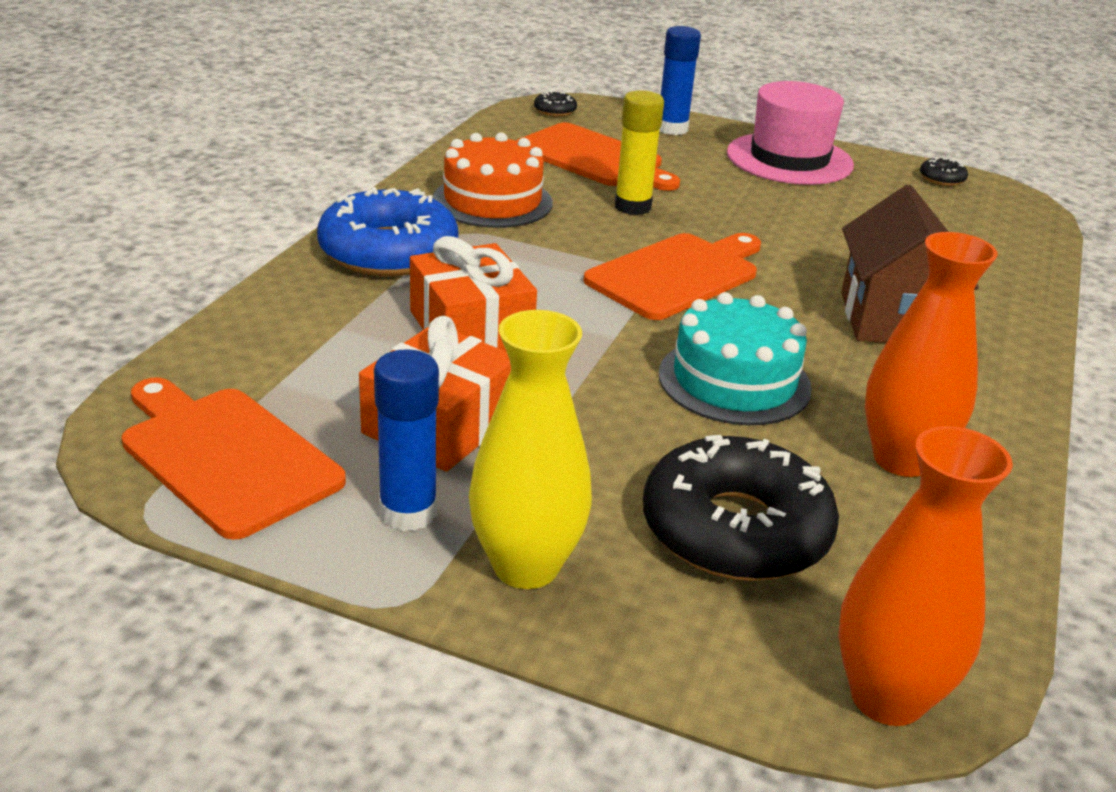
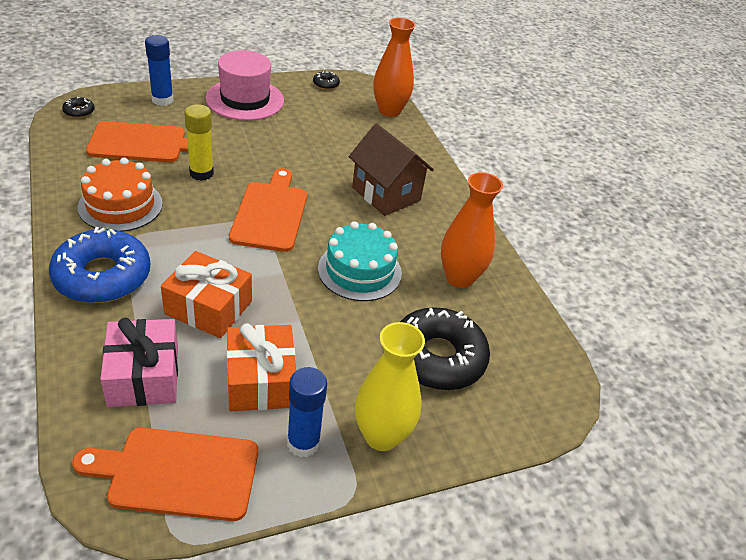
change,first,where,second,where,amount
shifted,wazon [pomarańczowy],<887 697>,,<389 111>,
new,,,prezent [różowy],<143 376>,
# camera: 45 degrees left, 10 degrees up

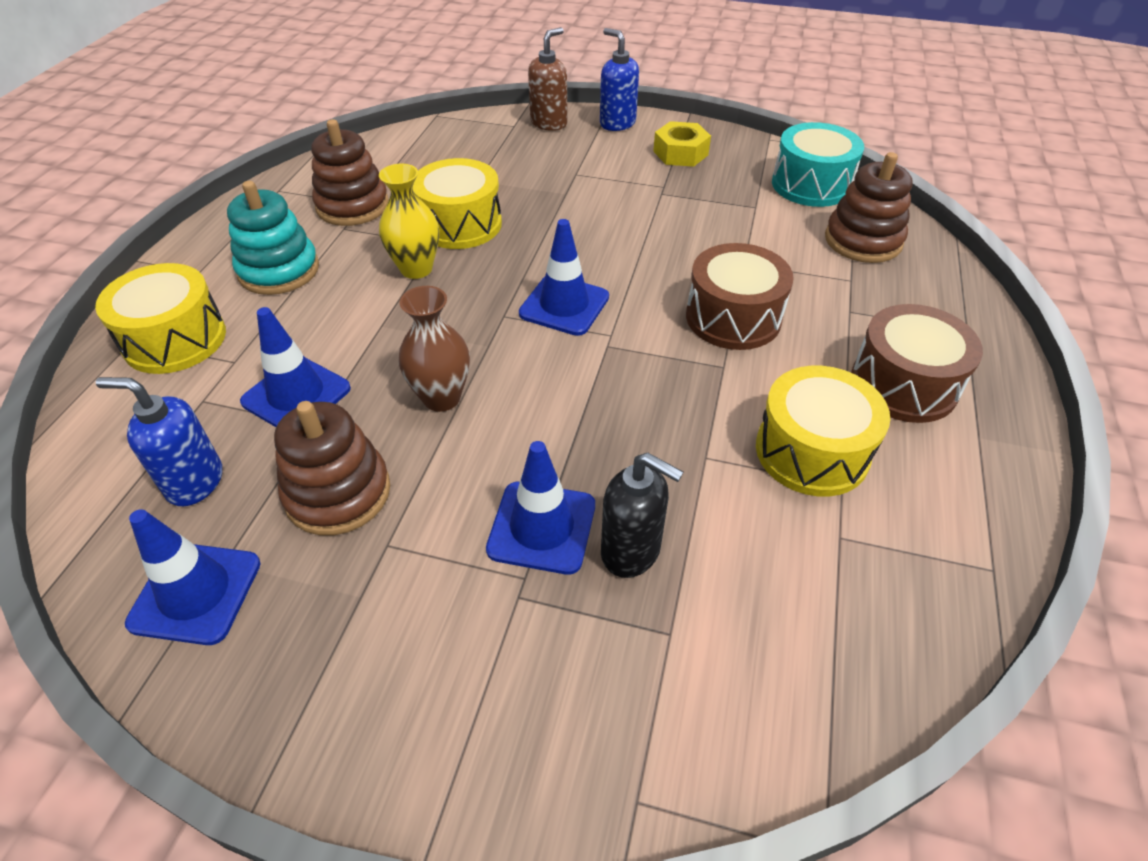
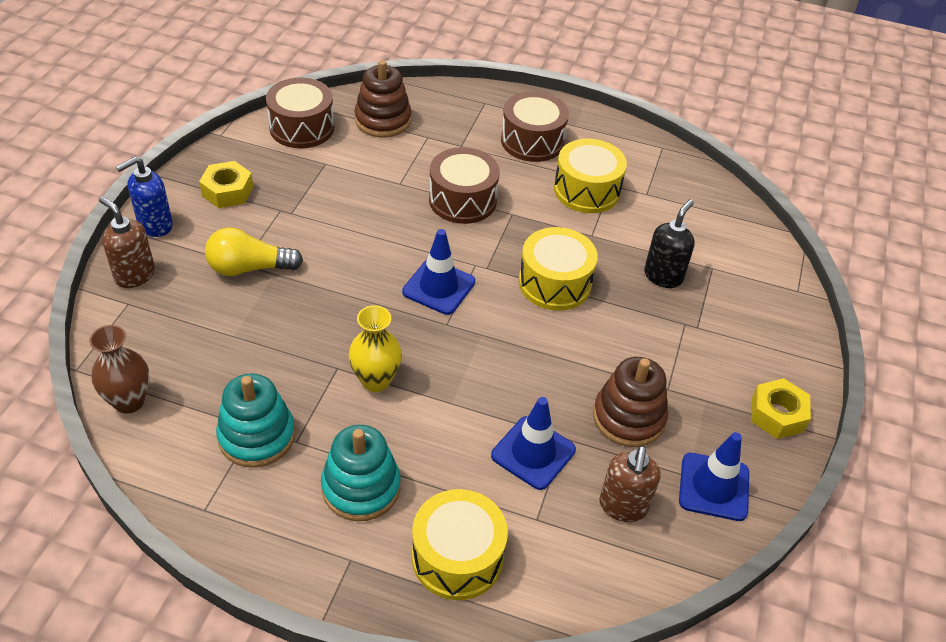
change,first,where,second,where,amount
repainted,zabawka nakładanka [brązowy],<352 206>,zabawka nakładanka [turkusowy],<257 436>,
repainted,bęben [turkusowy],<811 185>,bęben [brązowy],<302 128>,
shifted,bęben [żółty],<460 224>,,<555 283>,
shifted,wazon [brązowy],<441 398>,,<129 401>,
repainted,dozownik mydła [niebieski],<194 482>,dozownik mydła [brązowy],<623 506>,
gone,pachołek [niebieski],<542 527>,,,
new,,,żarówka [żółty],<249 268>,
new,,,nakrętka [żółty],<777 415>,
# camera: 90 degrees left, 0 degrees up

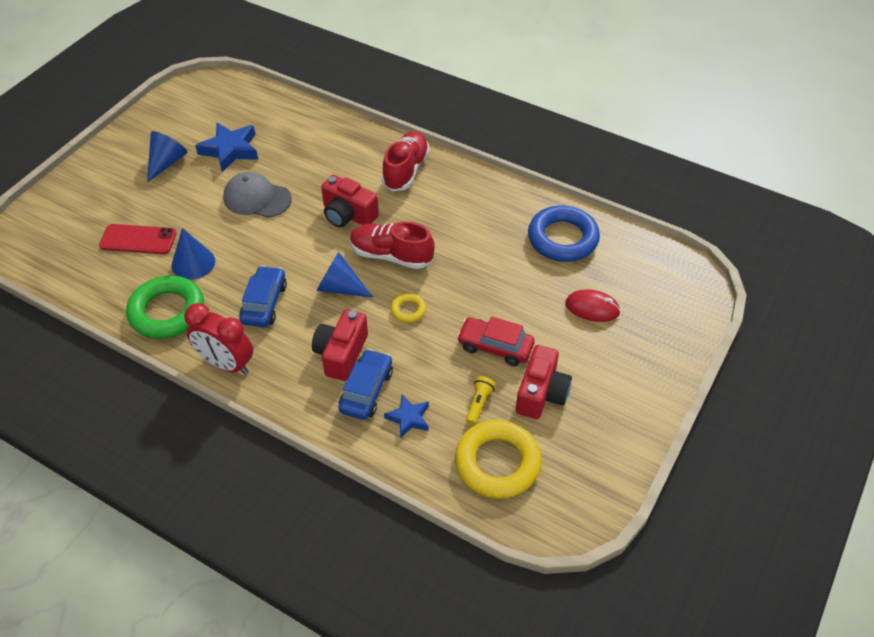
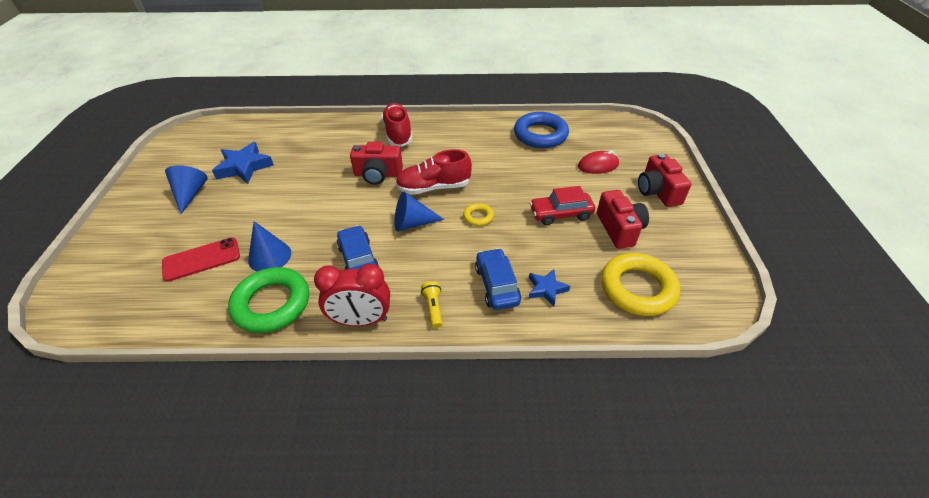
change,first,where,second,where,amount
gone,czapka [szary],<257 198>,,,
shifted,aparat fotograficzny [czerwony],<341 354>,,<657 192>,
shifted,latarka [żółty],<478 404>,,<433 308>,
# camera: 30 degrees left, 5 degrees down

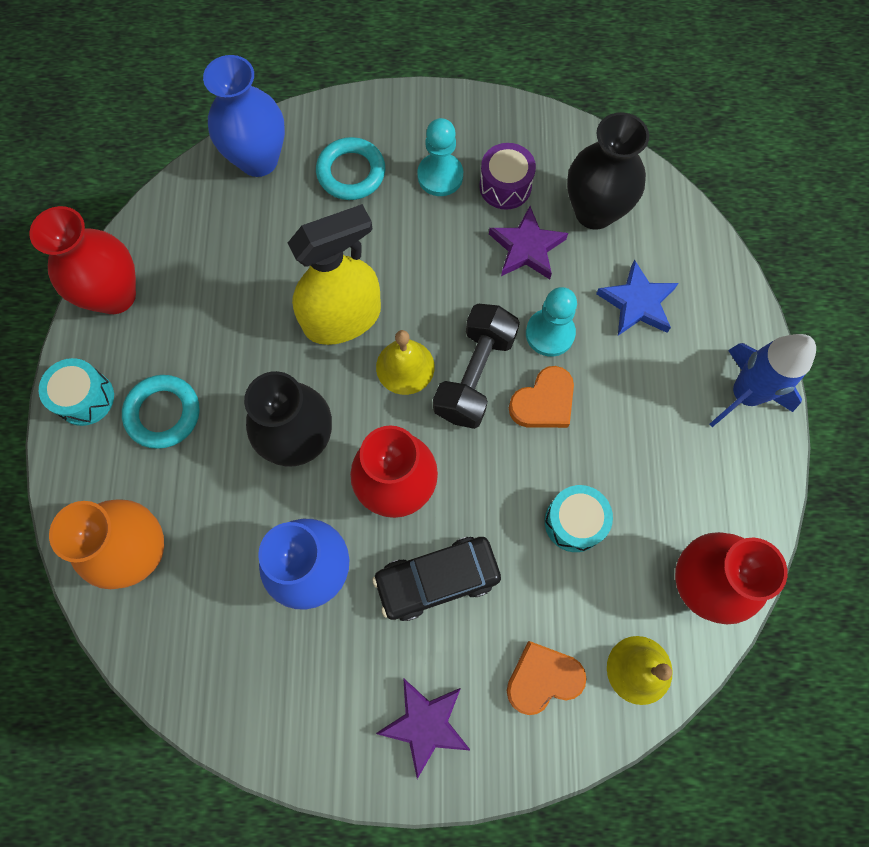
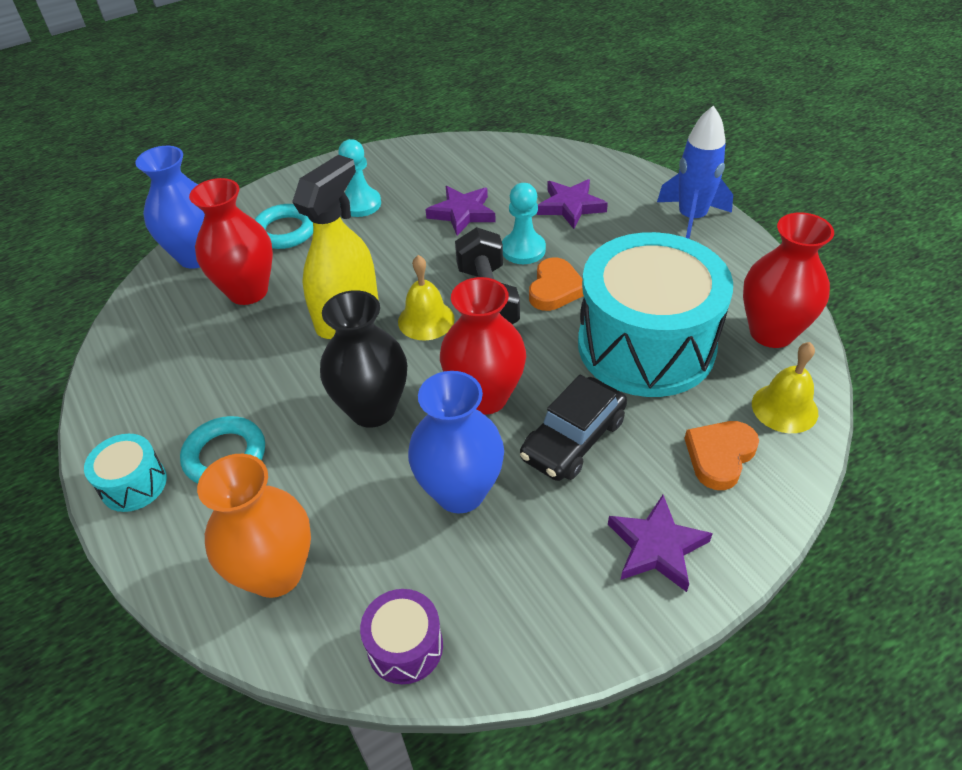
change,first,where,second,where,amount
gone,wazon [czarny],<594 211>,,,
shifted,bęben [fioletowy],<505 186>,,<405 646>,
shifted,wazon [czerwony],<115 295>,,<248 291>,
repainted,gwiazda [niebieski],<637 303>,gwiazda [fioletowy],<570 206>,
scaled,bęben [turkusowy],<574 522>,,<646 345>,x2.38
# camera: 30 degrees left, 25 degrees down

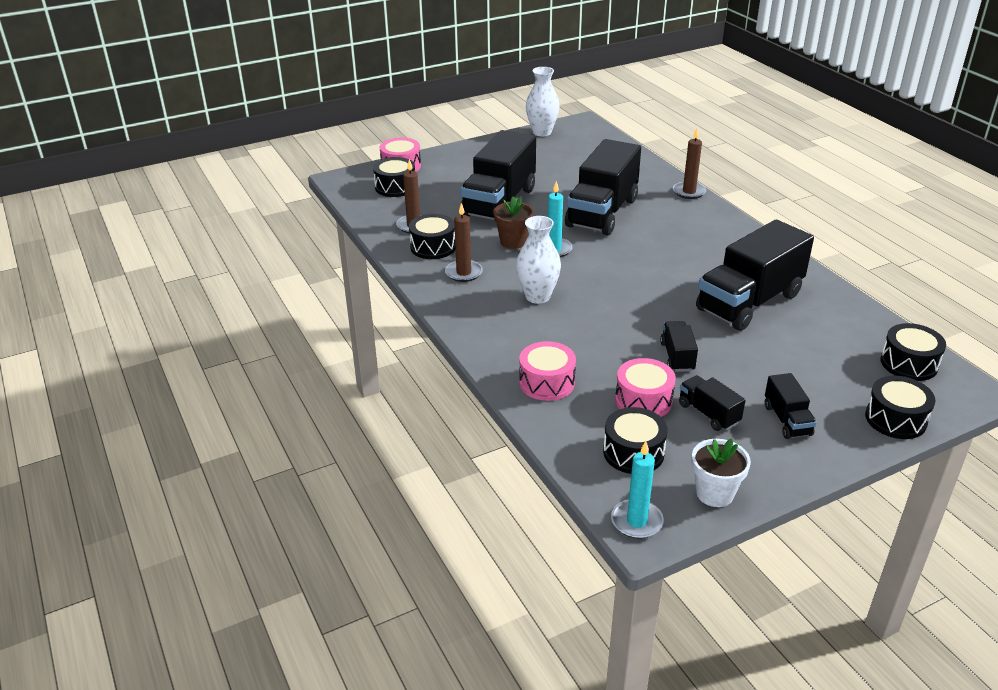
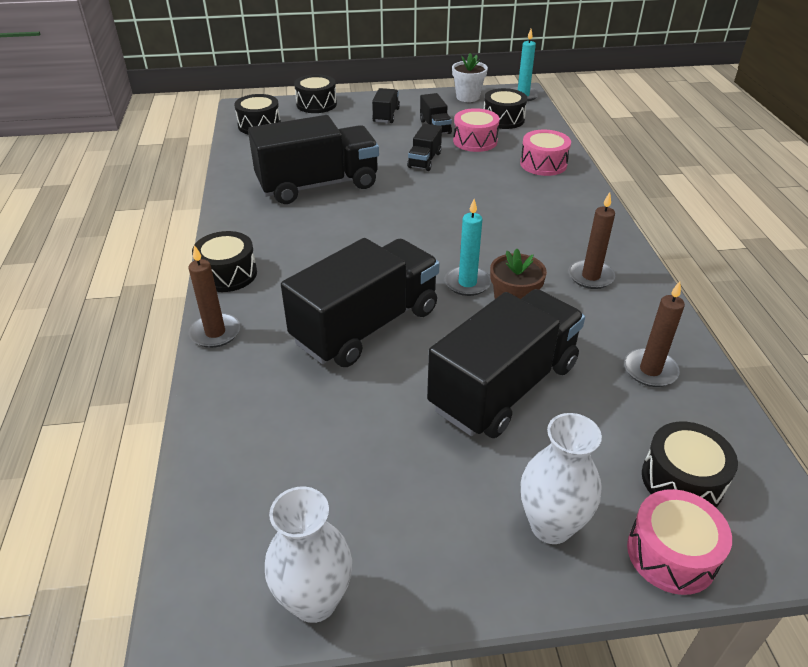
change,first,where,second,where,amount
shifted,bęben [czarny],<433 247>,,<228 274>,
shifted,wazon [biały],<537 296>,,<551 526>,
# camera: 160 degrees left, 5 degrees up

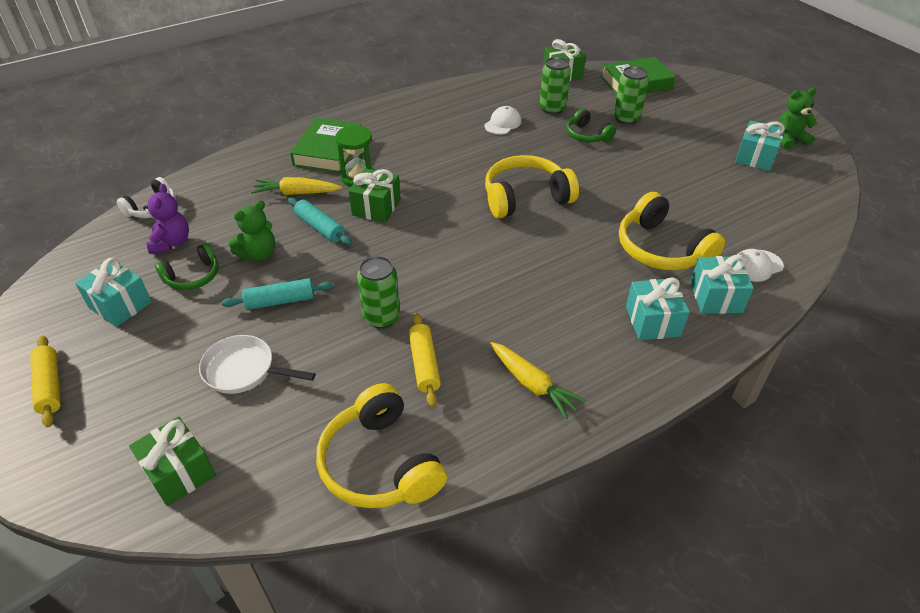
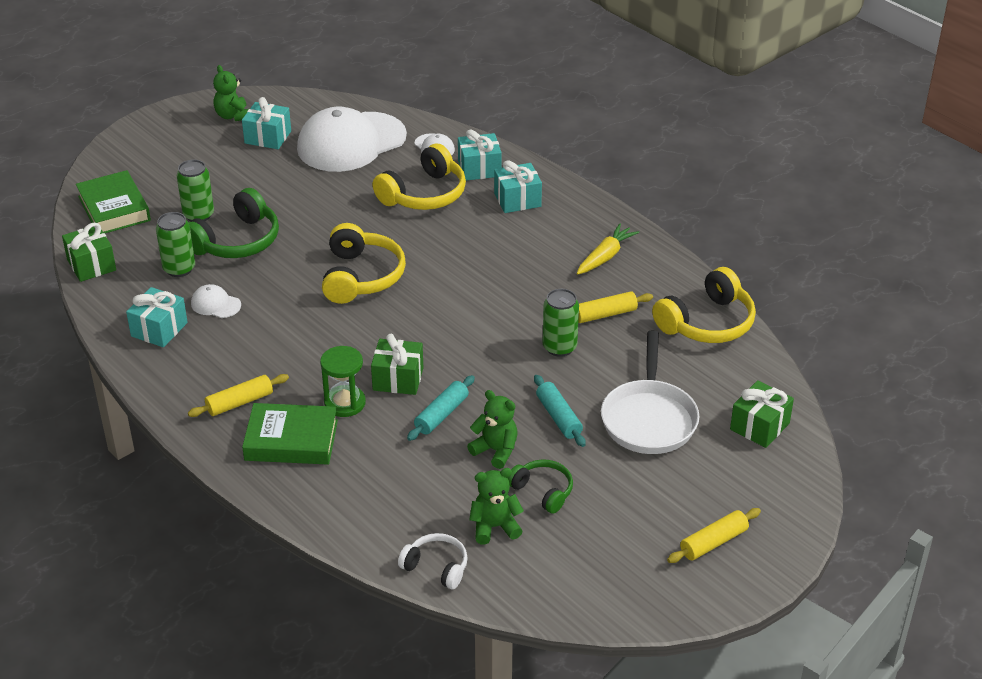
change,first,where,second,where,amount
scaled,słuchawki [zielony],<587 135>,,<237 241>,x1.72
rotated,słuchawki [żółty],<525 198>,,<361 277>,150 degrees counterclockwise
gone,marchewka [żółty],<296 193>,,,
repainted,miś [fioletowy],<171 243>,miś [zielony],<494 527>,
shifted,prezent [turkusowy],<120 305>,,<159 329>,
scaled,patelnia [biały],<244 370>,,<649 418>,x1.50
new,,,czapka [biały],<351 142>,
new,,,wałek do ciasta [żółty],<240 402>,
# camera: 100 degrees left, 5 degrees down

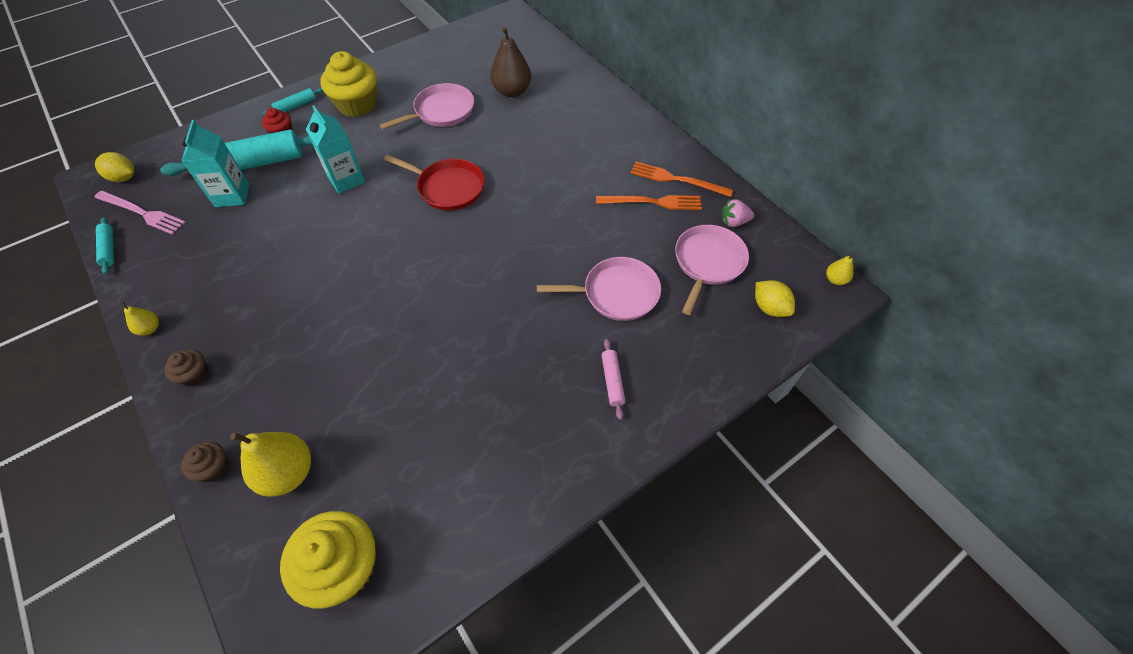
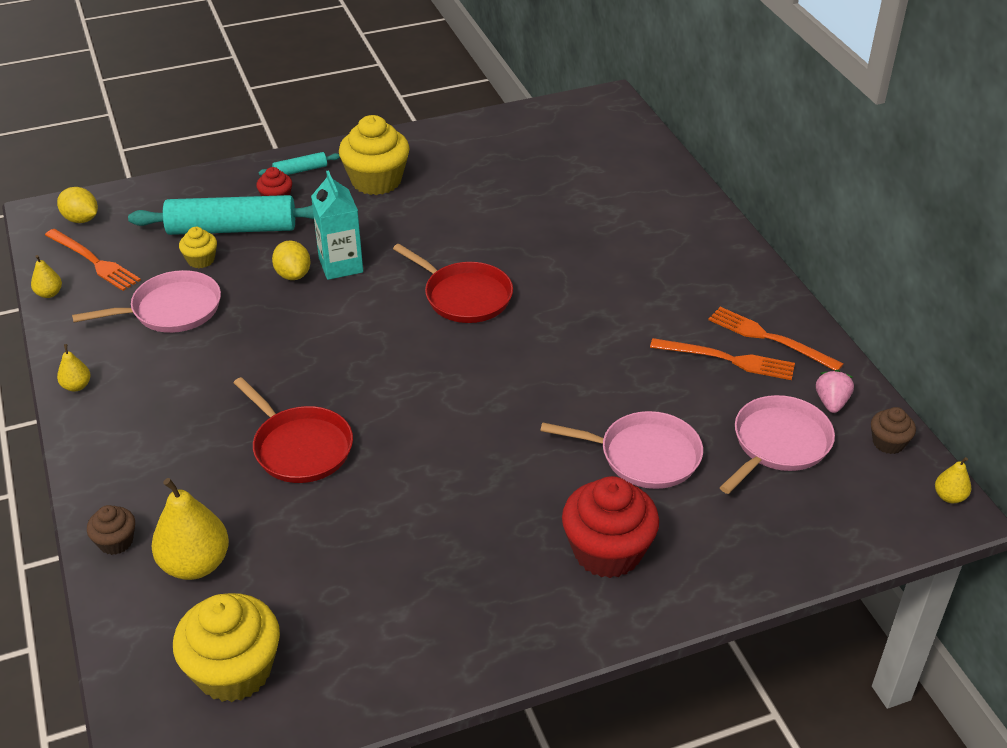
change,first,where,second,where,amount
gone,gruszka [brązowy],<512 91>,,,
shifted,patelnia [różowy],<441 111>,,<172 309>,
swapped,karton mleka [turkusowy],<232 195>,muffinka [żółty],<201 260>,
repainted,widelec [różowy],<142 213>,widelec [pomarańczowy],<94 261>,
rotated,truskawka [różowy],<734 222>,,<831 402>,90 degrees clockwise
swapped,wałek do ciasta [turkusowy],<109 249>,gruszka [żółty],<49 293>,
shifted,cytryna [żółty],<769 308>,,<293 275>,
swapped,wałek do ciasta [różowy],<612 381>,muffinka [czerwony],<607 551>,
shifted,muffinka [brązowy],<195 375>,,<888 443>,
new,,,patelnia [czerwony],<300 447>,
# camera: 15 degrees right, 15 degrees down

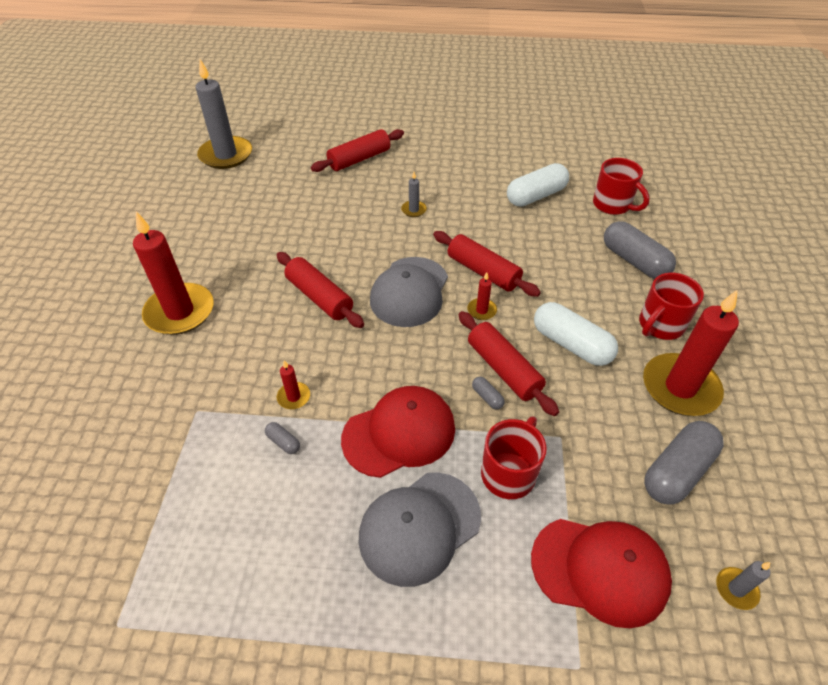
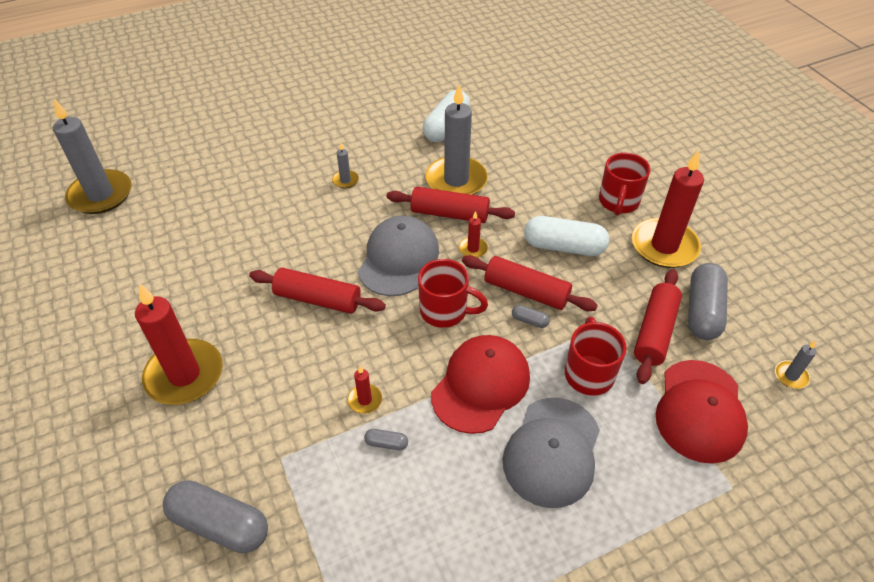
change,first,where,second,where,amount
shifted,wałek do ciasta [czerwony],<359 159>,,<654 332>,
shifted,kubek [czerwony],<613 205>,,<445 311>,
shifted,kapsułka [szary],<634 261>,,<220 524>,
rotated,czapka [szary],<409 292>,,<398 259>,150 degrees counterclockwise
rotated,czapka [czerwony],<600 570>,,<700 411>,120 degrees clockwise
new,,,świeca [szary],<456 180>,
# camera: 30 degrees left, 0 degrees up

